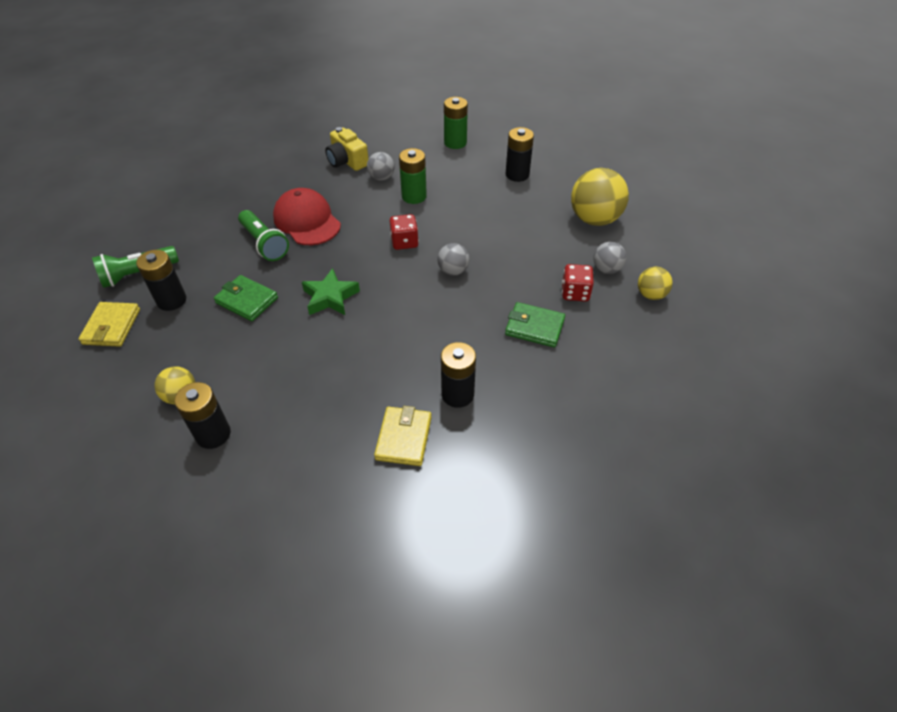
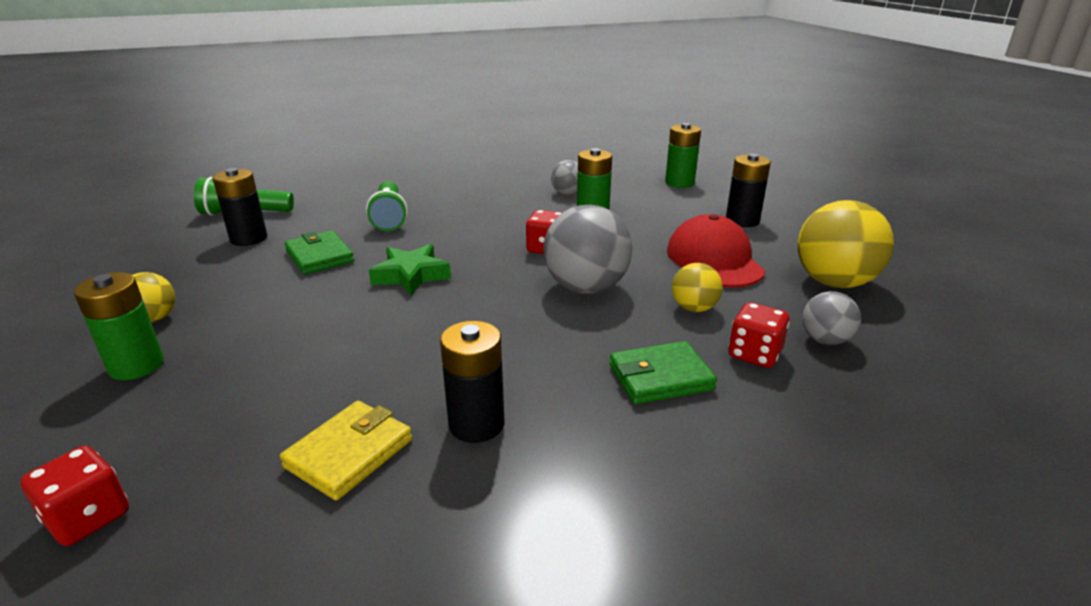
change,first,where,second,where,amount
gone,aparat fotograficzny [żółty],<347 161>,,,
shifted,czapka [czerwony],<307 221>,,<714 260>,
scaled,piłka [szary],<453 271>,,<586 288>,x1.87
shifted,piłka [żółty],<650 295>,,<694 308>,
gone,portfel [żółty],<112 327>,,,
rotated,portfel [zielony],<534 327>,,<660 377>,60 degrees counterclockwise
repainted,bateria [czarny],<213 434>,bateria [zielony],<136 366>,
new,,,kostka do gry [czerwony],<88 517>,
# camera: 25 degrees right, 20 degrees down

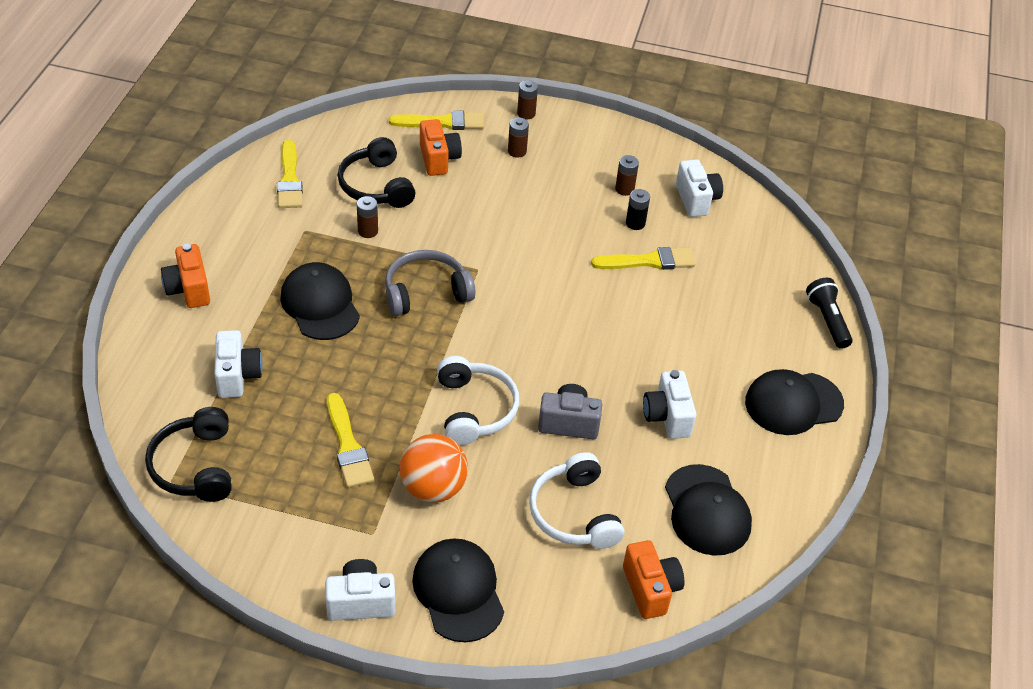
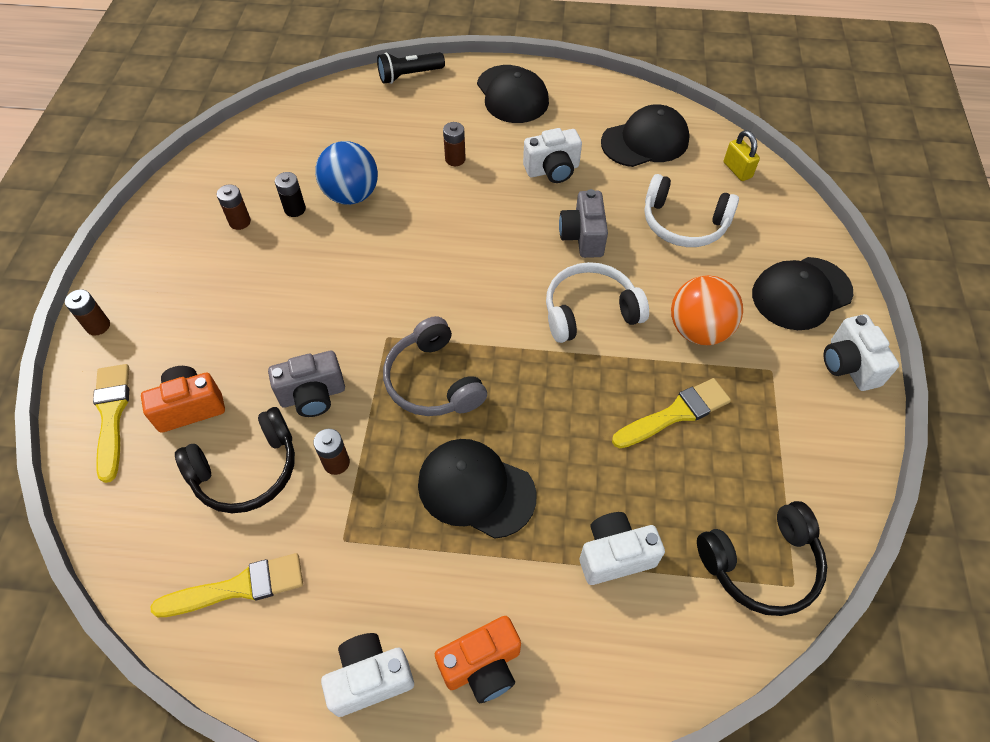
change,first,where,second,where,amount
shifted,bateria [brązowy],<517 151>,,<455 159>,
shifted,aparat fotograficzny [biały],<696 200>,,<370 678>,
swapped,pędzel [żółty],<649 261>,piłka [niebieski],<351 195>,
rotated,czapka [czarny],<320 304>,,<476 489>,60 degrees clockwise
rotated,słuchawki [biały],<574 513>,,<683 223>,45 degrees clockwise
swapped,aparat fotograficzny [pomarańczowy],<650 589>,kłódka [żółty],<737 170>,
new,,,aparat fotograficzny [szary],<313 395>,
# camera: 95 degrees left, 10 degrees up

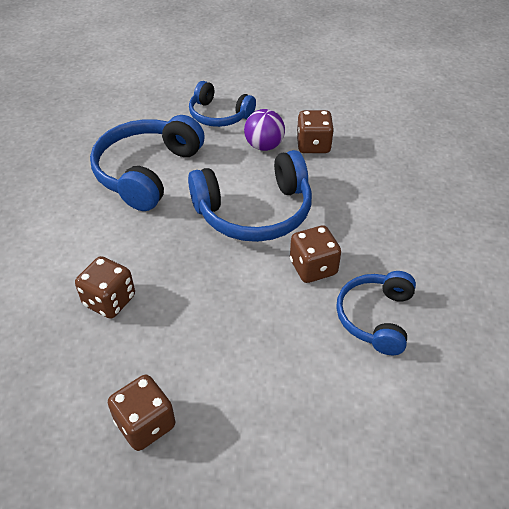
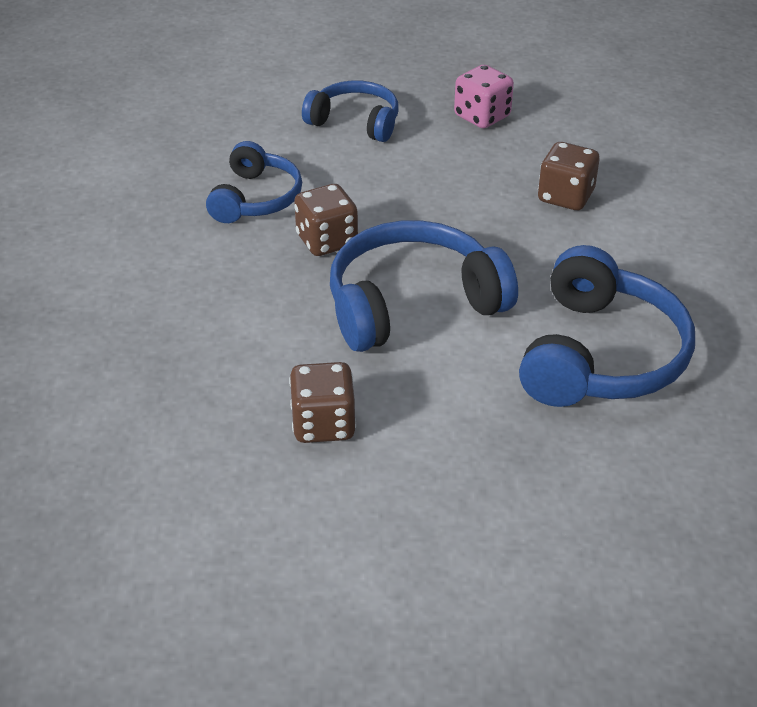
change,first,where,second,where,amount
shifted,słuchawki [niebieski],<219 115>,,<355 122>,
gone,piłka [fioletowy],<264 146>,,,
repainted,kostka do gry [brązowy],<145 424>,kostka do gry [różowy],<482 116>,
# camera: 175 degrees right, 5 degrees down

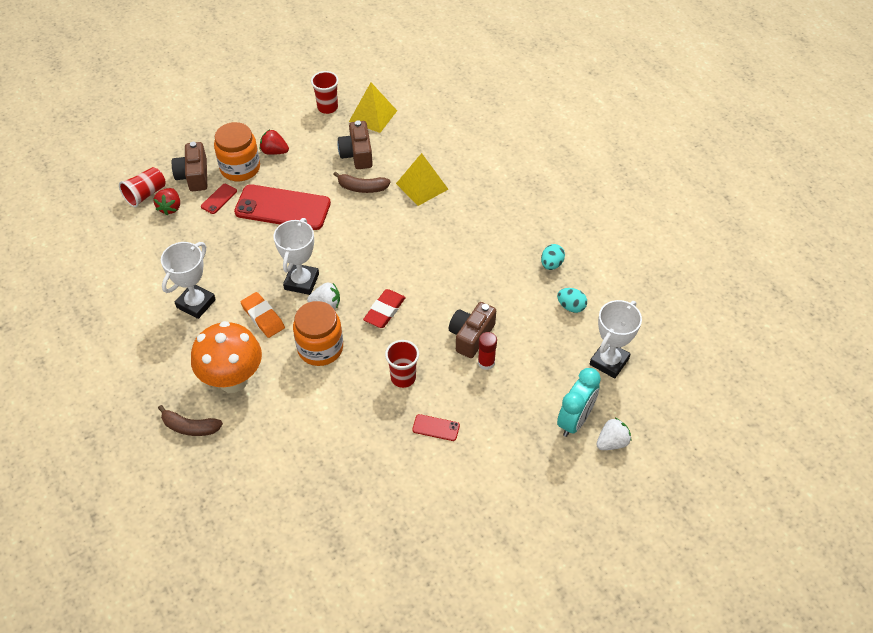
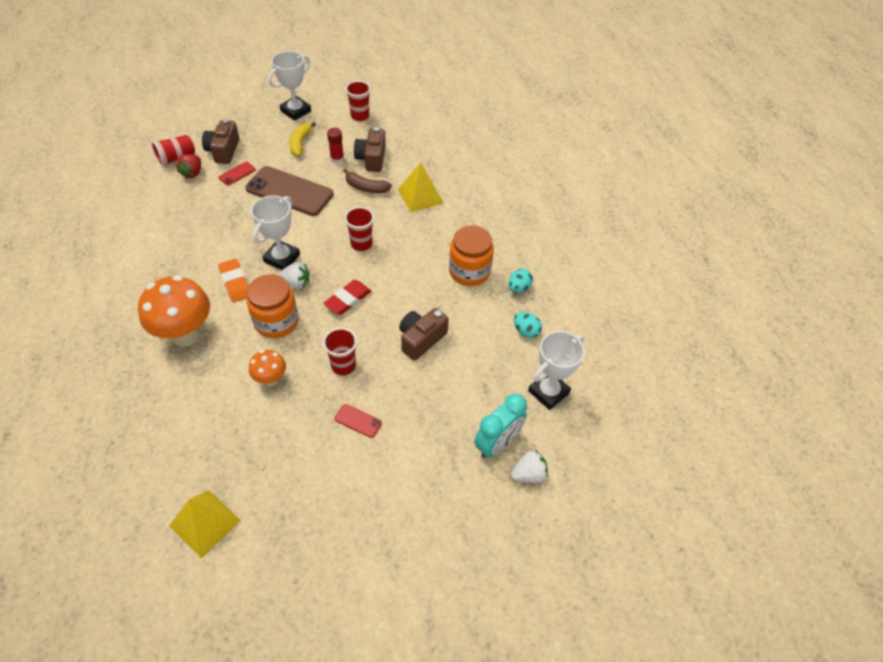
change,first,where,second,where,amount
shifted,piramida [żółty],<373 116>,,<205 523>,
shifted,słoik [pomarańczowy],<240 168>,,<469 271>,
swapped,truskawka [czerwony],<274 151>,banan [żółty],<300 143>,
repainted,telefon [czerwony],<283 208>,telefon [brązowy],<289 191>,
shifted,puchar [biały],<196 303>,,<296 111>,
shifted,klej w sztyfcie [czerwony],<486 362>,,<337 159>,
gone,banan [brązowy],<190 427>,,,
new,,,szklanka [czerwony],<361 244>,
new,,,grzyb [pomarańczowy],<271 379>,
# camera: 10 degrees right, 0 degrees up

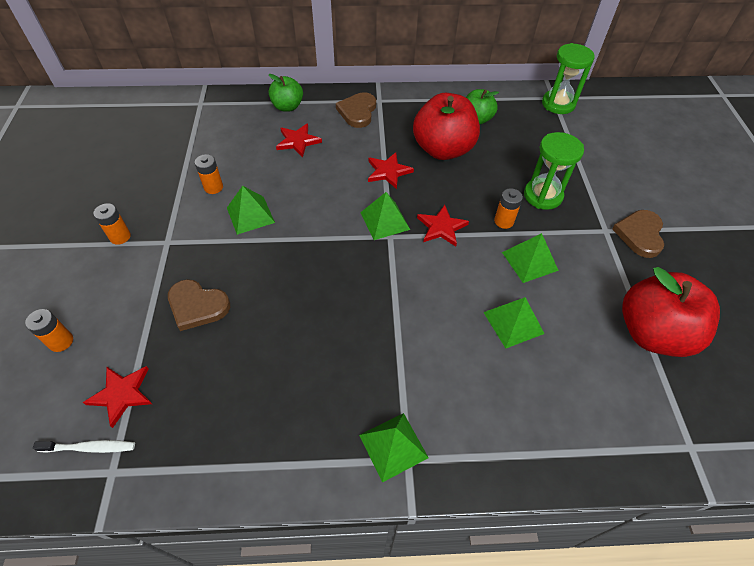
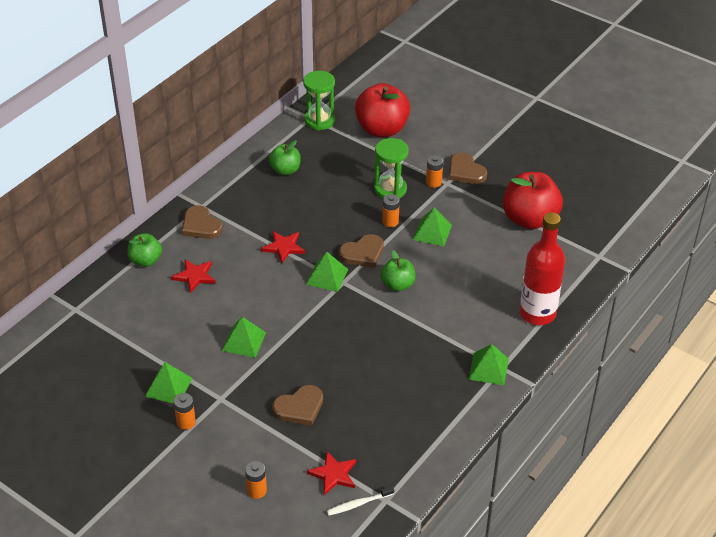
change,first,where,second,where,amount
shifted,jabłko [czerwony],<443 149>,,<382 129>,
shifted,bateria [pomarańczowy],<213 187>,,<433 182>,
swapped,gwiazda [czerwony],<441 227>,serce [brązowy],<363 253>,
shifted,piramida [zielony],<513 322>,,<168 387>,
rotated,szczoteczka do zębów [biały],<90 447>,,<358 504>,150 degrees counterclockwise
new,,,butelka [czerwony],<537 313>,
new,,,jabłko [zielony],<398 285>,
# camera: 50 degrees left, 10 degrees down

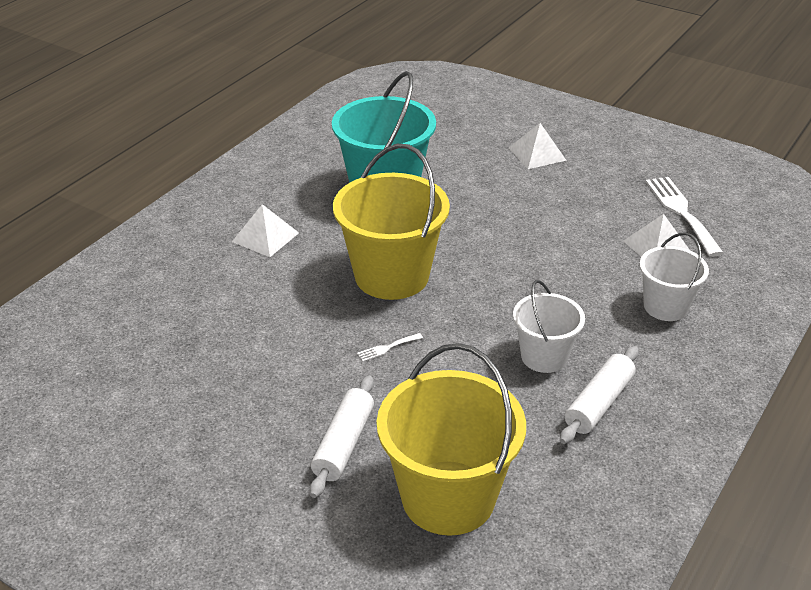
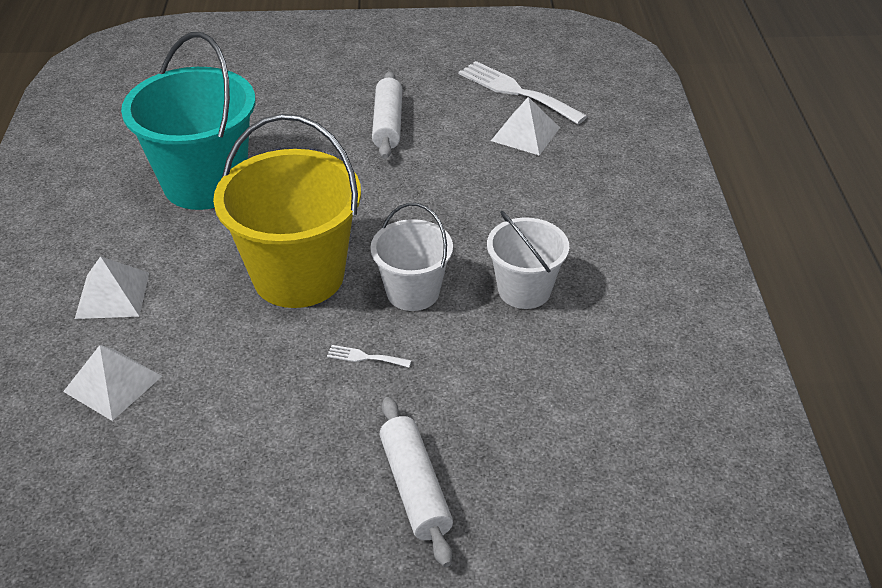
change,first,where,second,where,amount
shifted,piramida [biały],<537 154>,,<112 383>,
shifted,wiadro [biały],<665 306>,,<413 292>,
rotated,widelec [biały],<387 348>,,<365 357>,75 degrees clockwise
gone,wiadro [żółty],<448 497>,,,
shifted,wałek do ciasta [biały],<599 403>,,<388 124>,
# camera: 35 degrees left, 5 degrees up

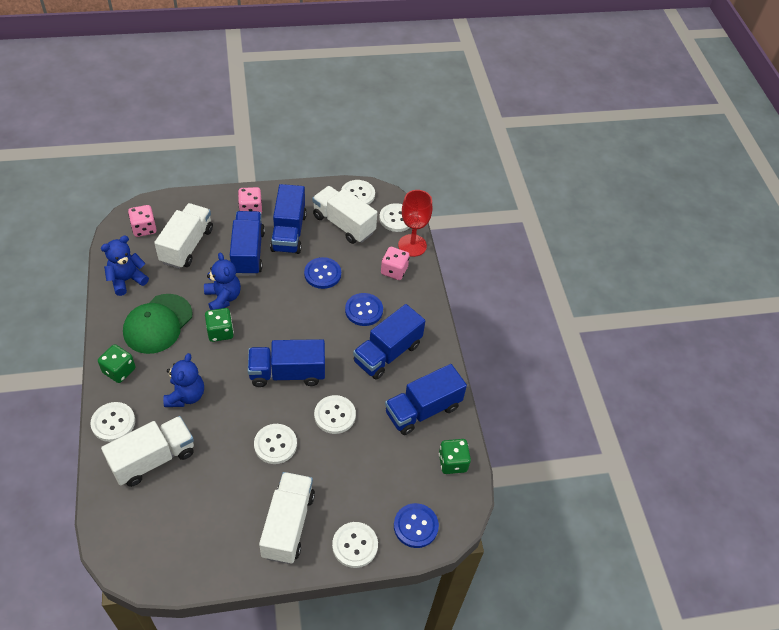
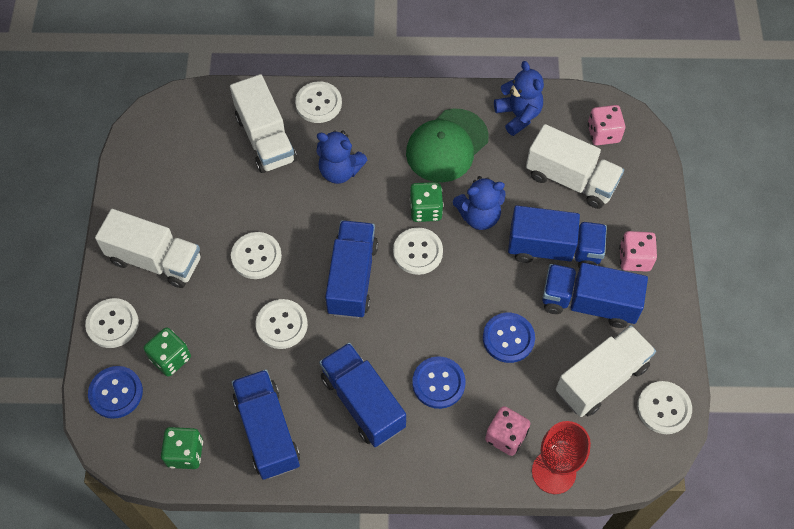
change,first,where,second,where,amount
shifted,guzik [biały],<396 218>,,<417 252>,
rotated,czapka [zielony],<158 324>,,<447 146>,90 degrees counterclockwise
shifted,kostka do gry [zielony],<119 370>,,<170 358>,
# camera: 105 degrees right, 10 degrees up

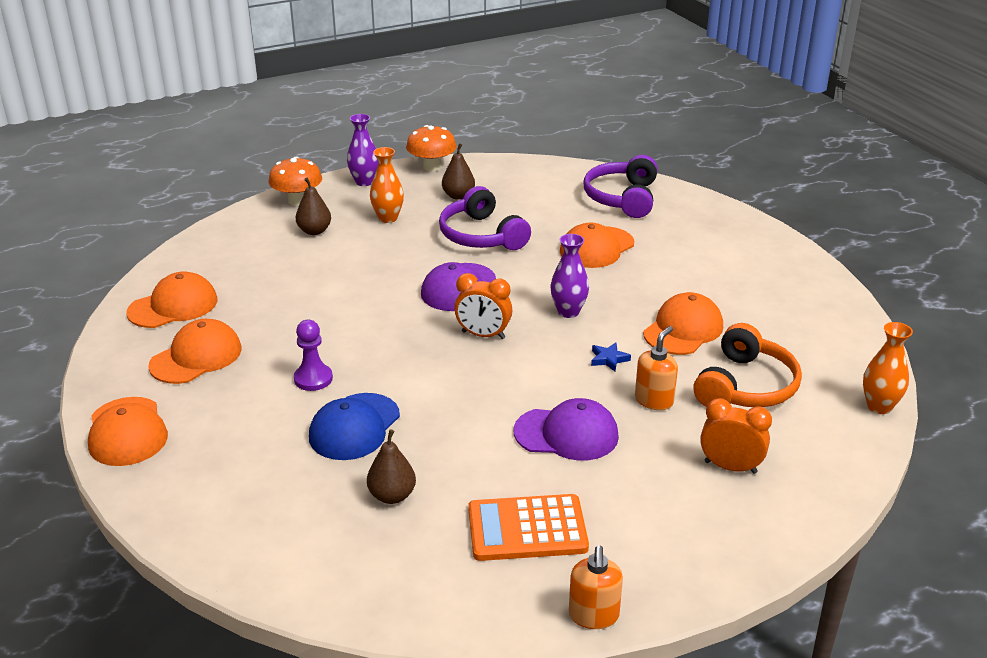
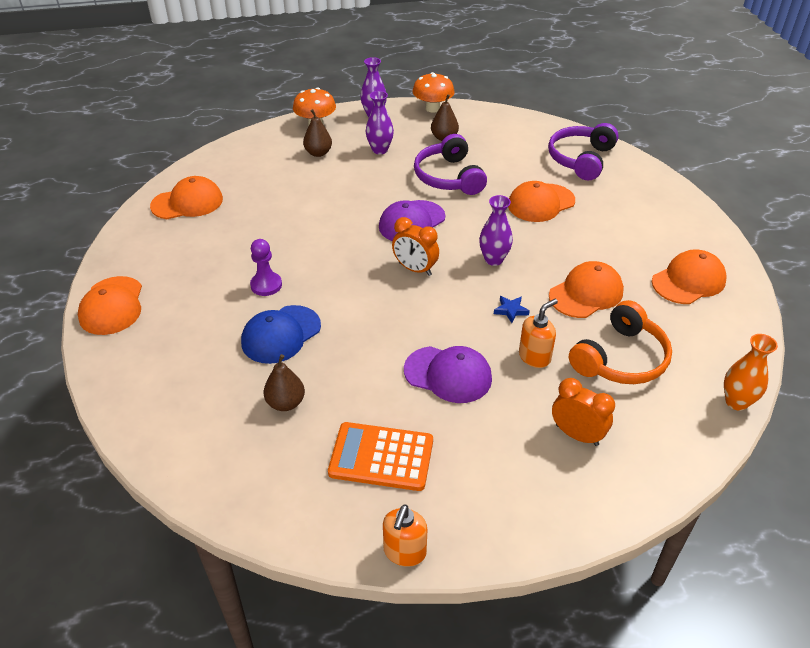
change,first,where,second,where,amount
repainted,wazon [pomarańczowy],<388 218>,wazon [fioletowy],<380 150>,
shifted,czapka [pomarańczowy],<196 357>,,<688 281>,
# camera: 15 degrees right, 10 degrees up

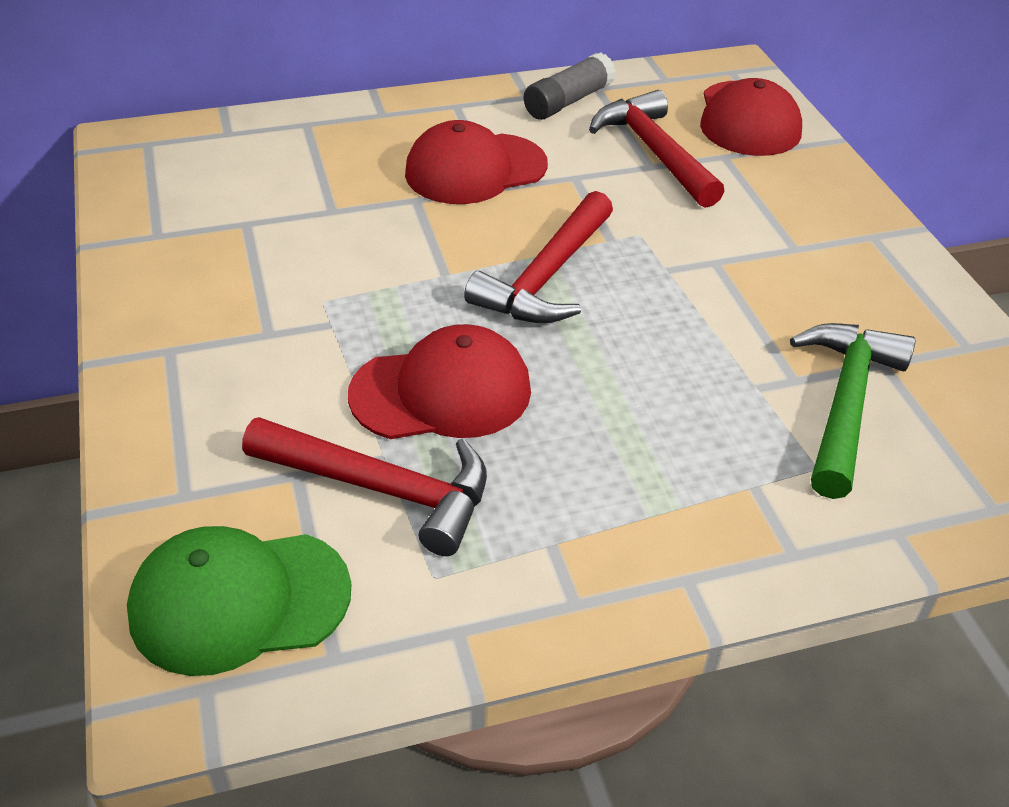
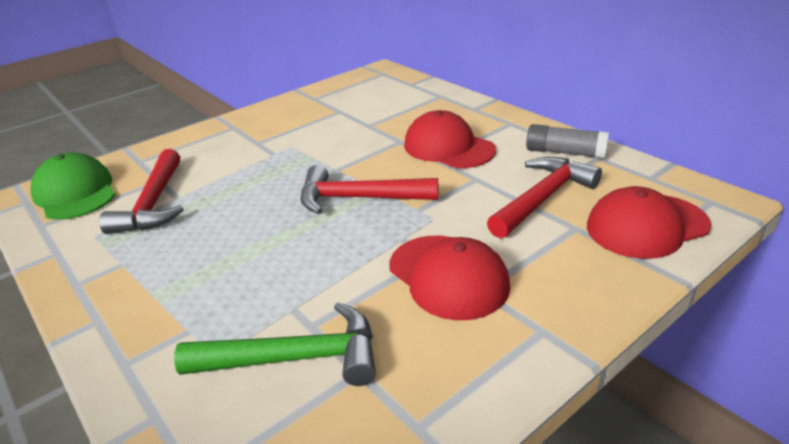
change,first,where,second,where,amount
shifted,czapka [czerwony],<441 392>,,<448 276>,
# camera: 70 degrees right, 10 degrees down

